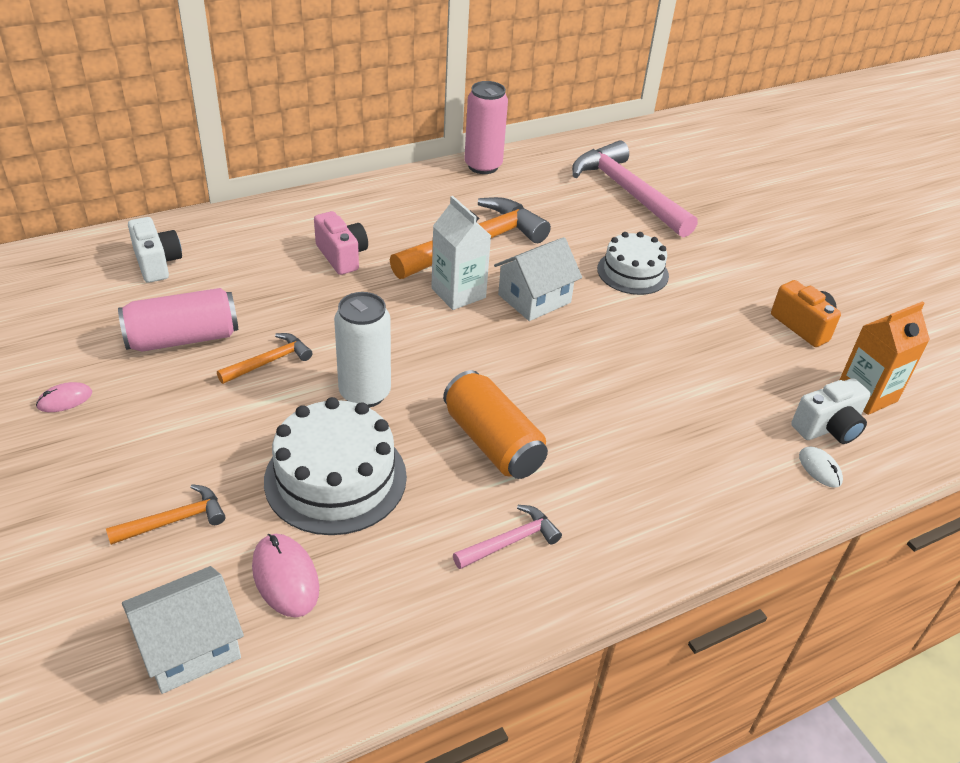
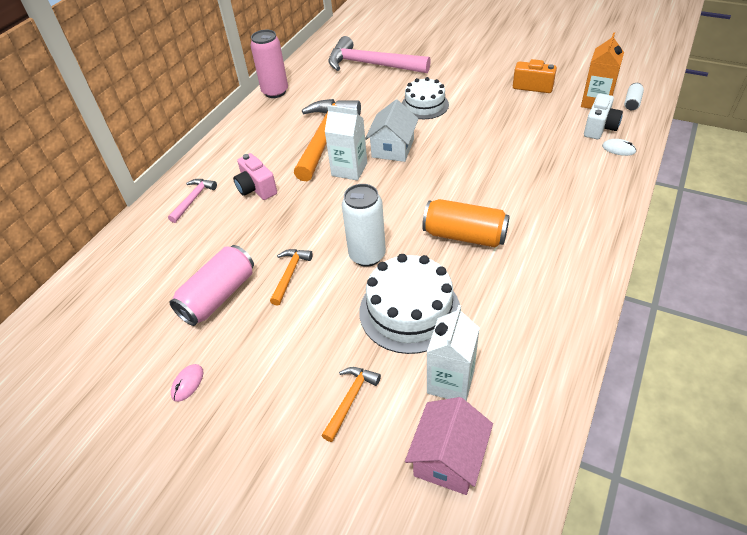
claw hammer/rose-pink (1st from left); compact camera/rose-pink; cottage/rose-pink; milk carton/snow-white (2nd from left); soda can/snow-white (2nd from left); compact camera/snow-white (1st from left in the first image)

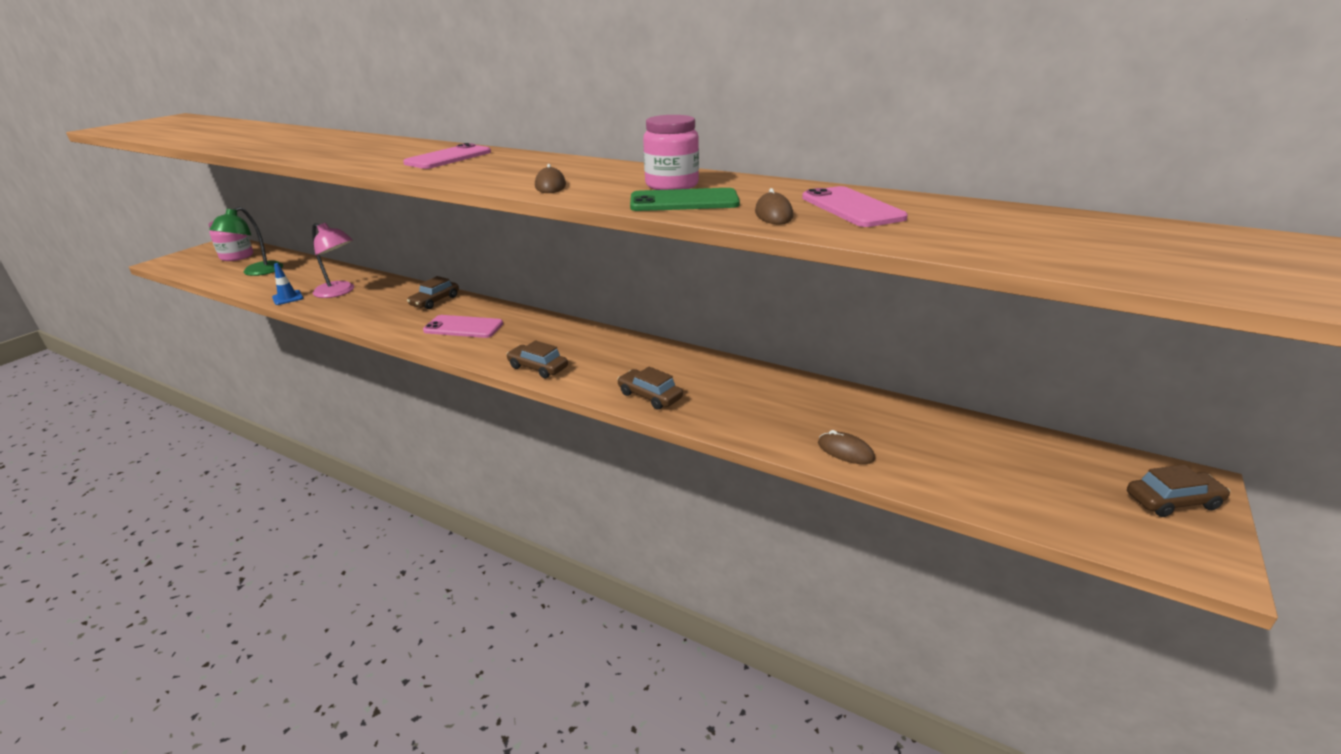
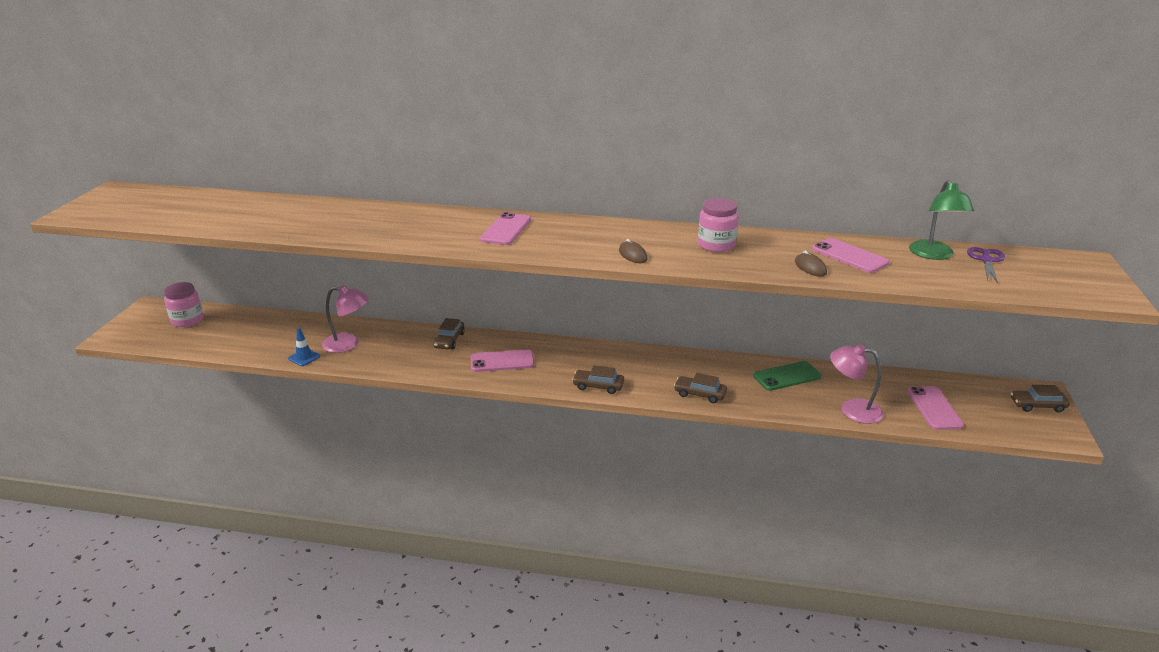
smartphone/green; lamp/rose-pink (2nd from left); smartphone/rose-pink (4th from left); lamp/green; scissors/purple; toy car/russet (4th from left)

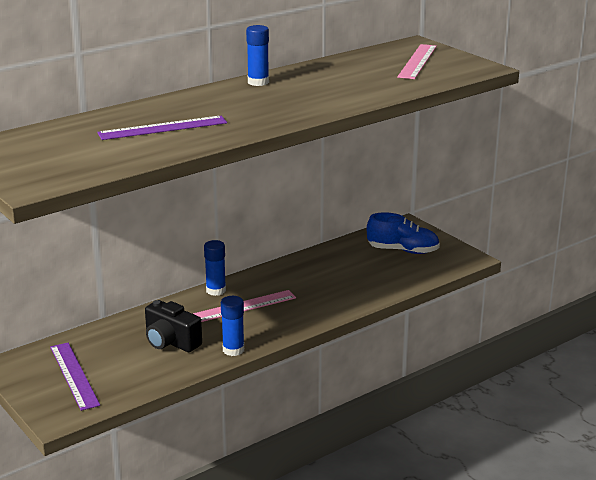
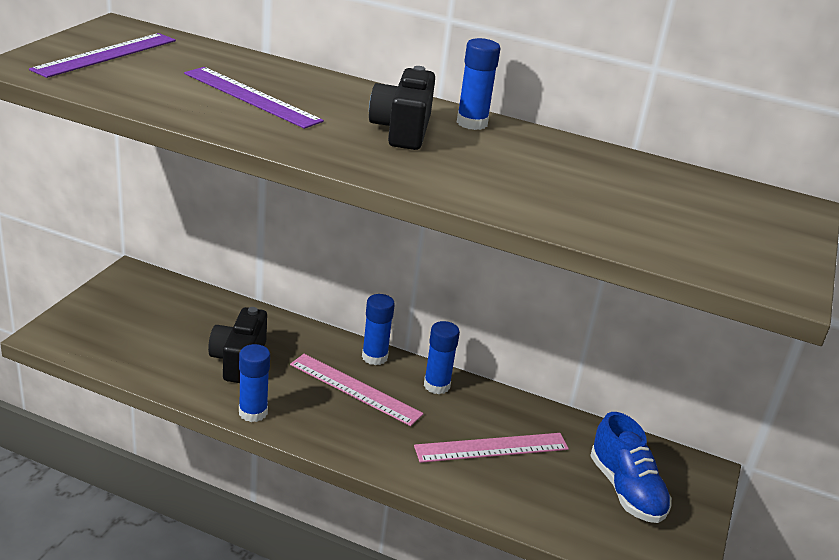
ruler/purple (1st from left); compact camera/jet-black (2nd from left); ruler/rose-pink (2nd from left); stick of glue/cobalt (3rd from left)

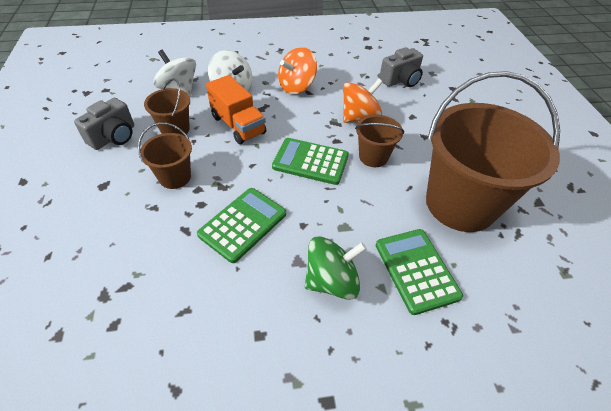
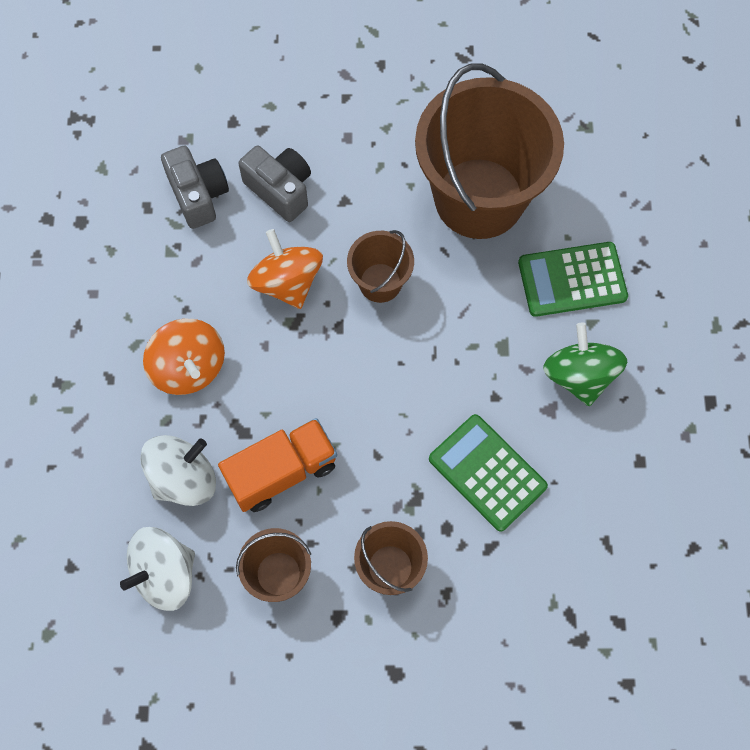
compact camera/ash-grey (2nd from left); adding machine/green (2nd from left in the first image)

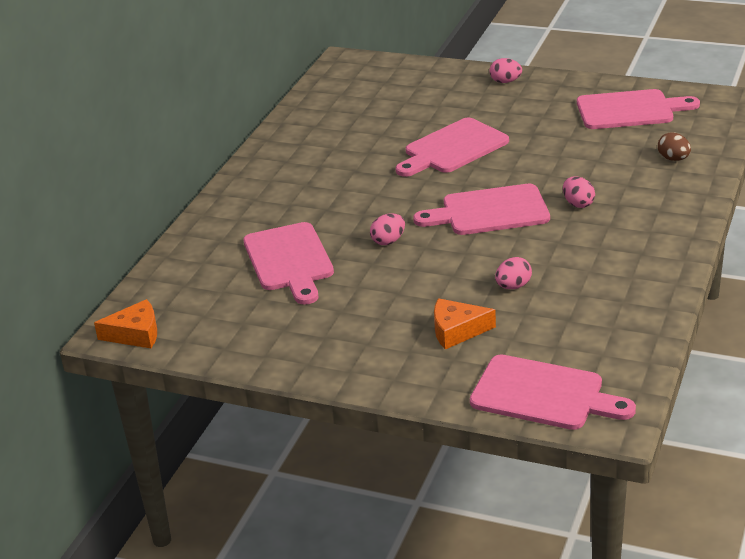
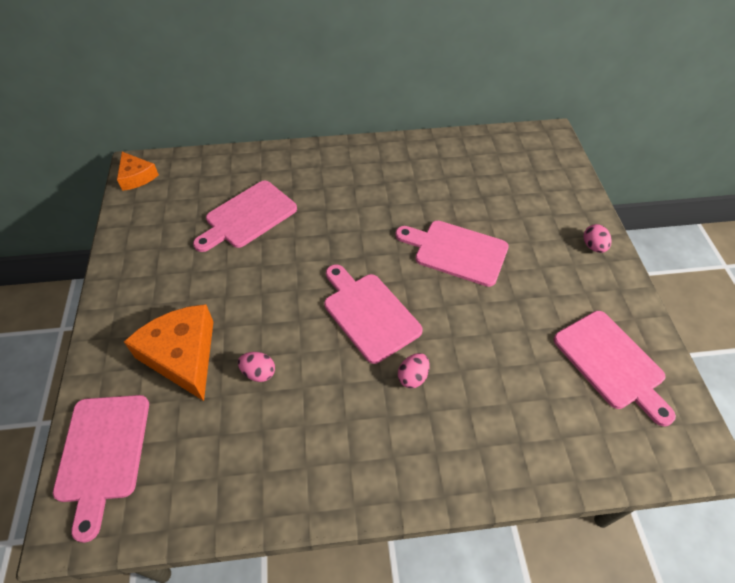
cheese wedge/orange (2nd from left); toy egg/rose-pink (1st from left in the first image); toy egg/russet

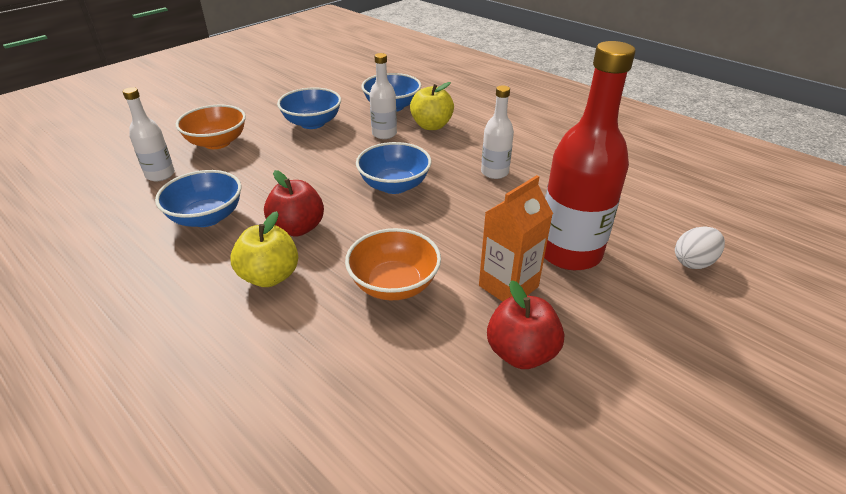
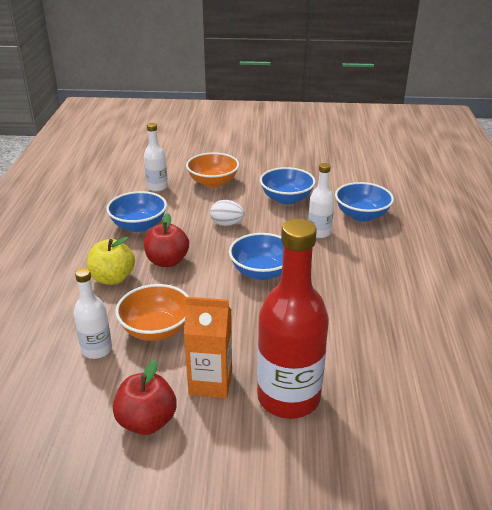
bottle/snow-white (1st from left); toy egg/snow-white; apple/bright yellow (2nd from left in the first image)

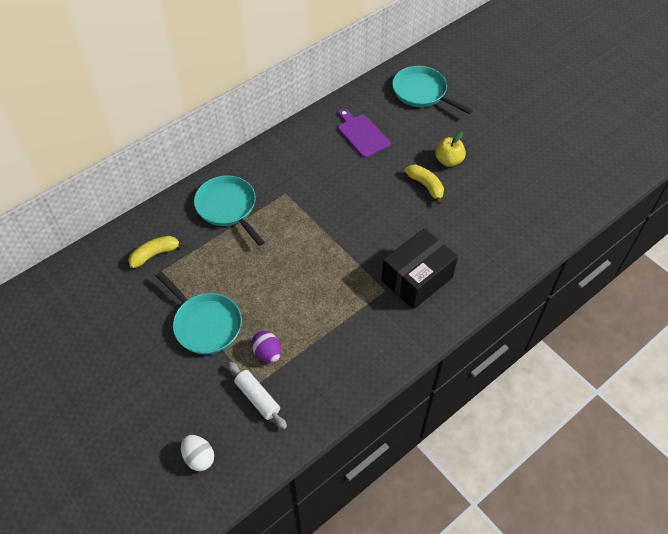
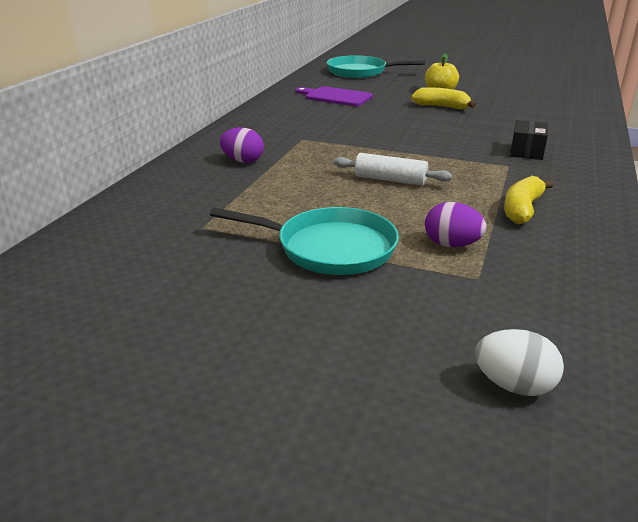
toy egg/purple (1st from left); pastry roller/snow-white; toy banana/bright yellow (2nd from left); box/jet-black

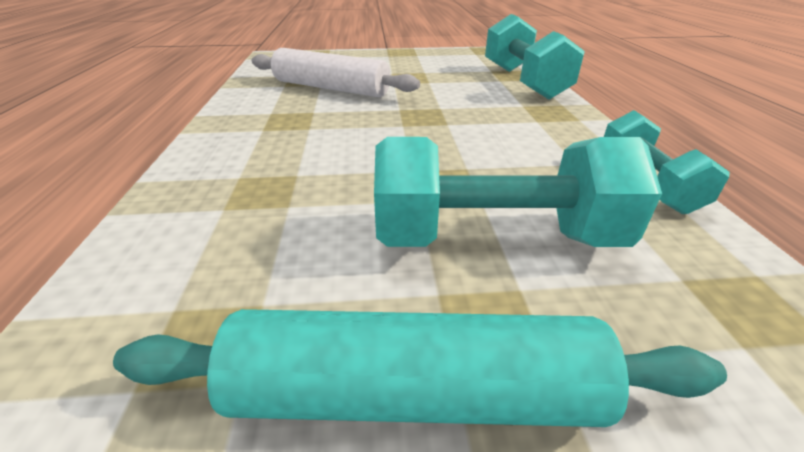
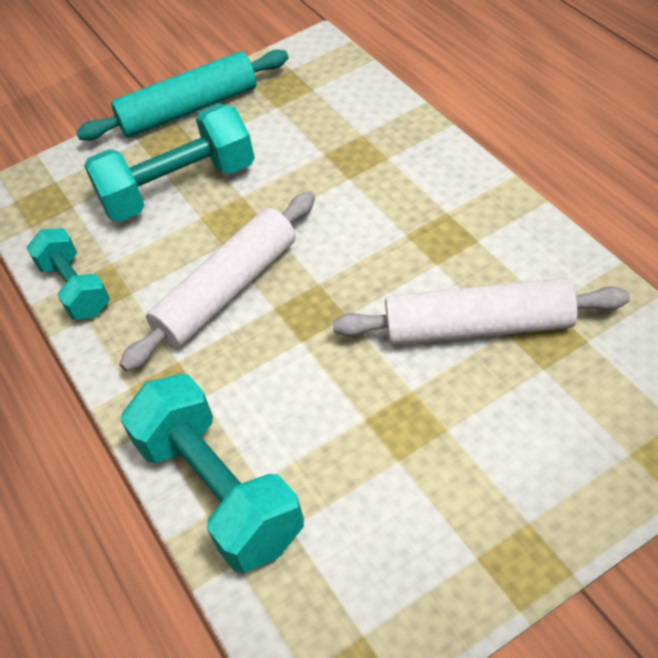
pastry roller/snow-white (1st from left)

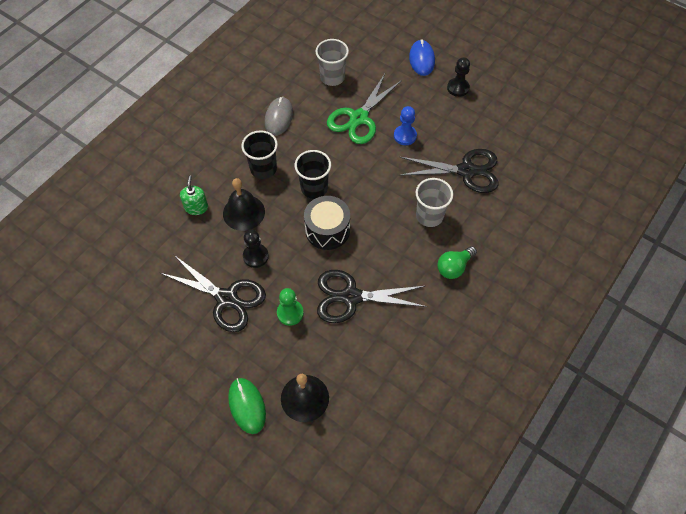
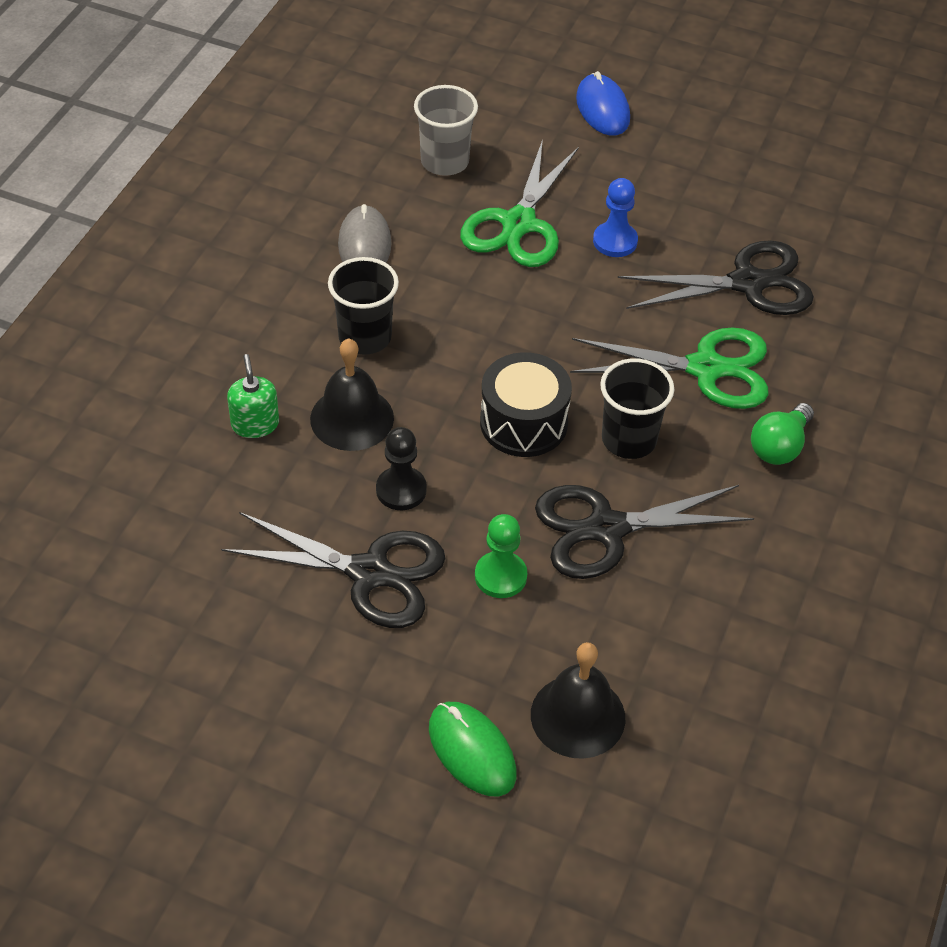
scissors/green (2nd from left); cup/jet-black (2nd from left); chess pawn/jet-black (2nd from left in the first image)

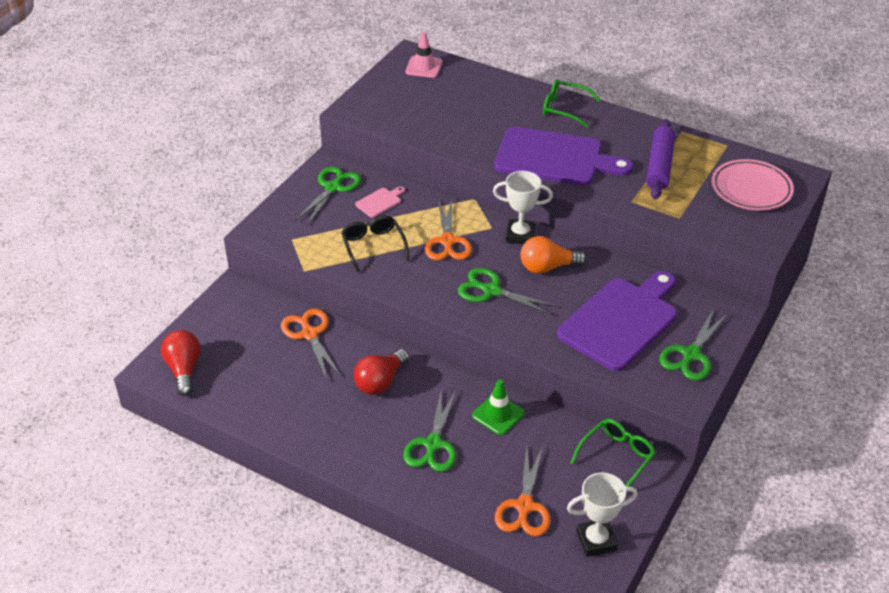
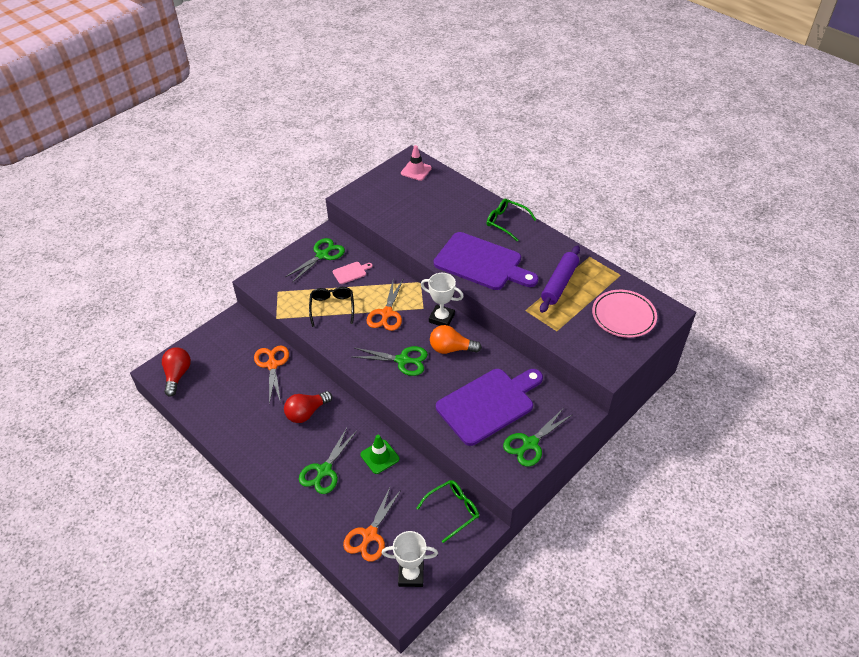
scissors/green (3rd from left)

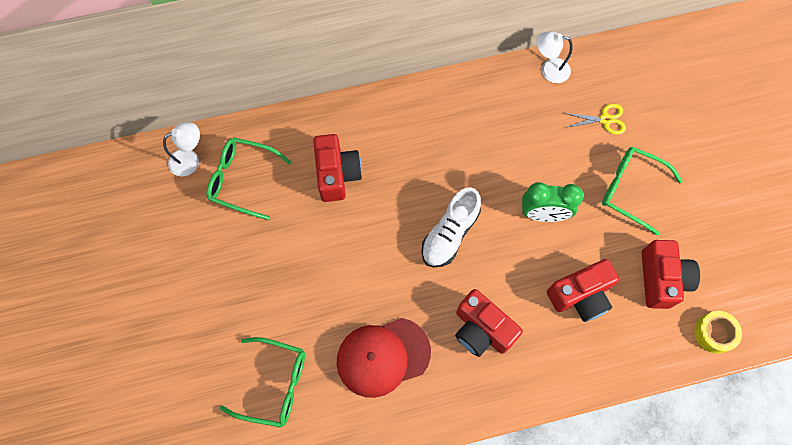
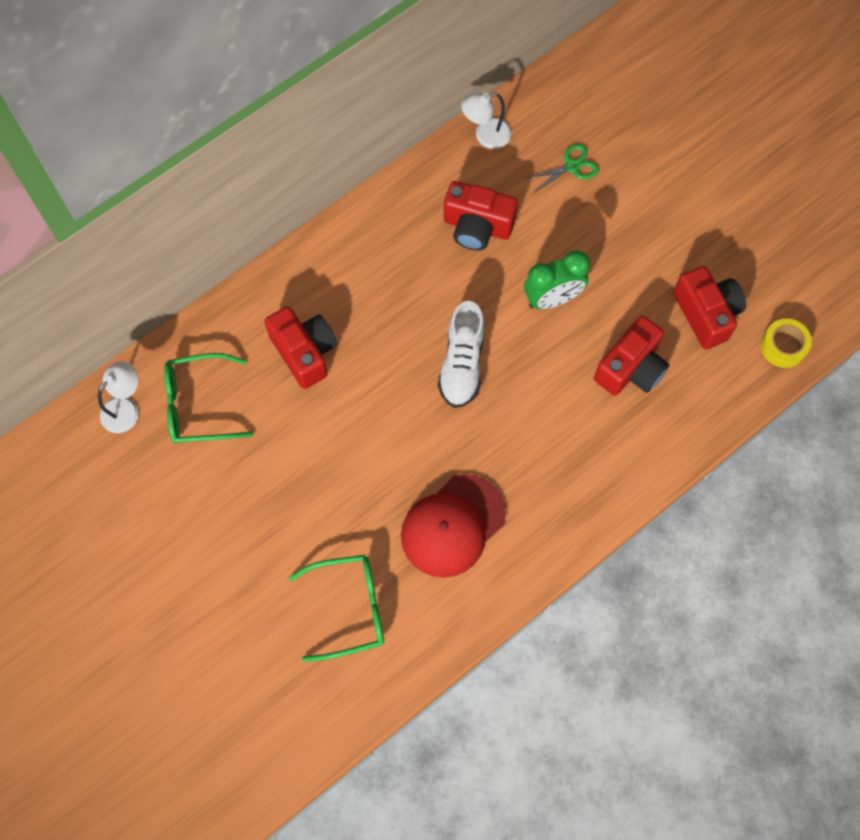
compact camera/crimson (2nd from left); scissors/green; spectacles/green (3rd from left in the first image)

